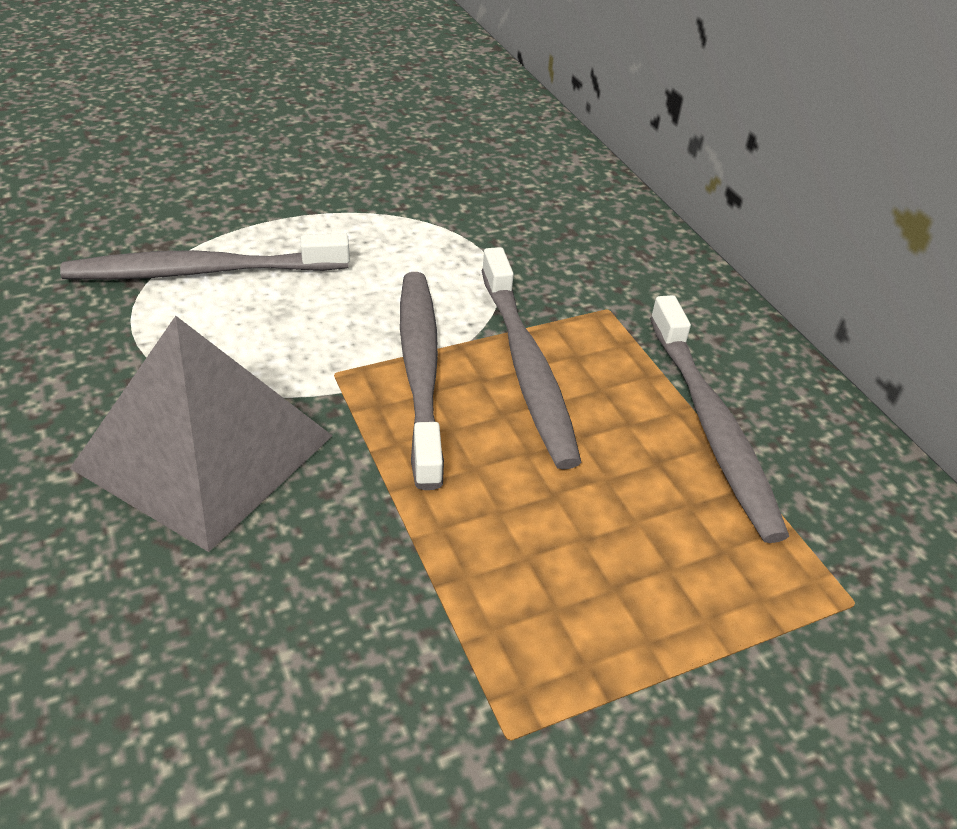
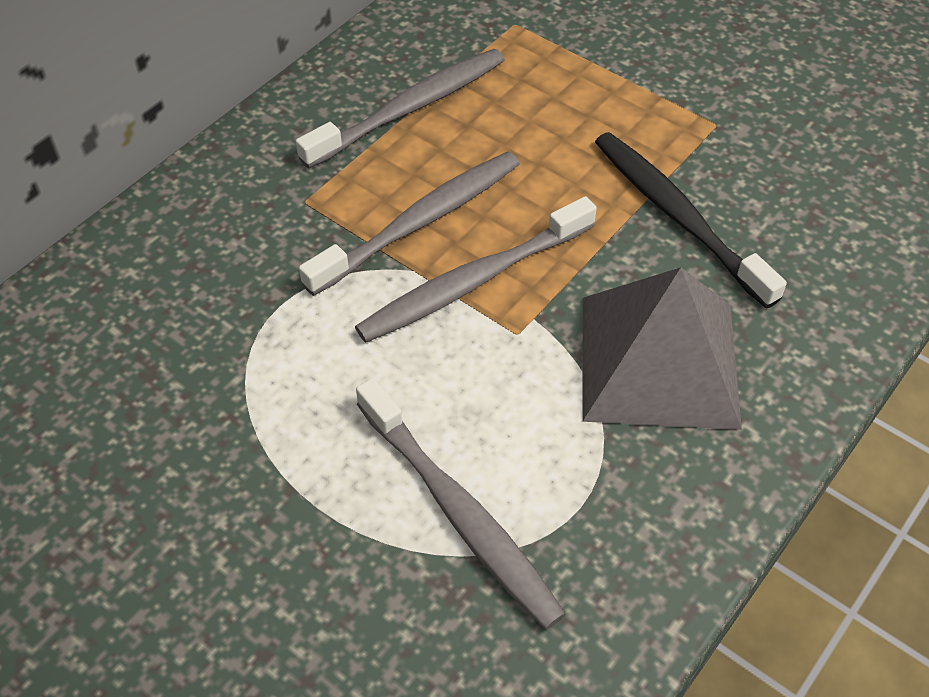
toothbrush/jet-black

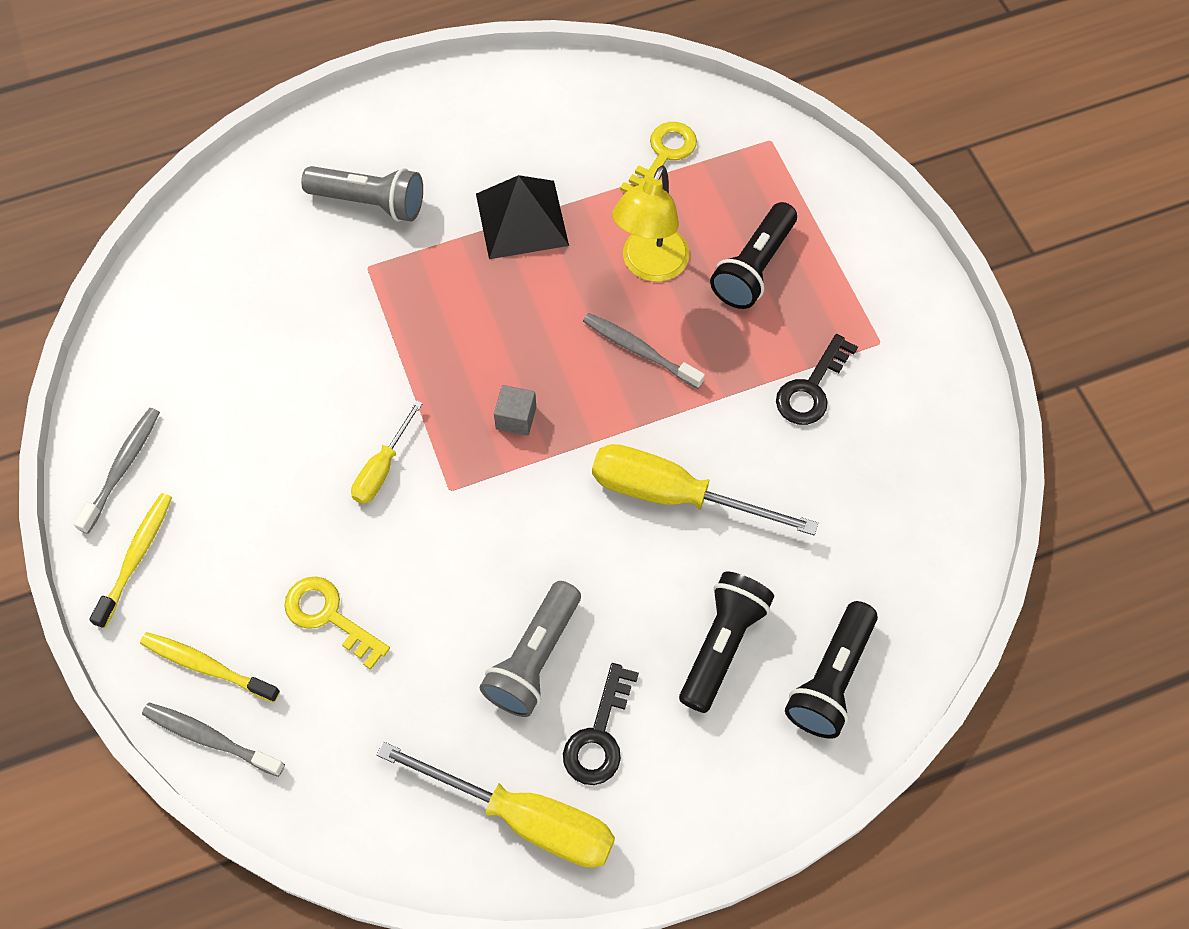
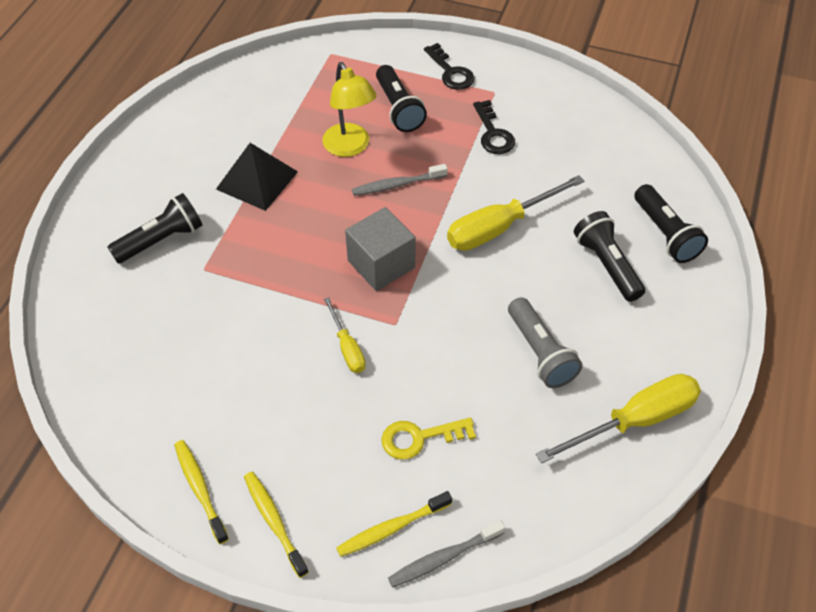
torch/jet-black (1st from left); toothbrush/bright yellow (1st from left); block/ash-grey; key/jet-black (1st from left); key/bright yellow (2nd from left in the first image)

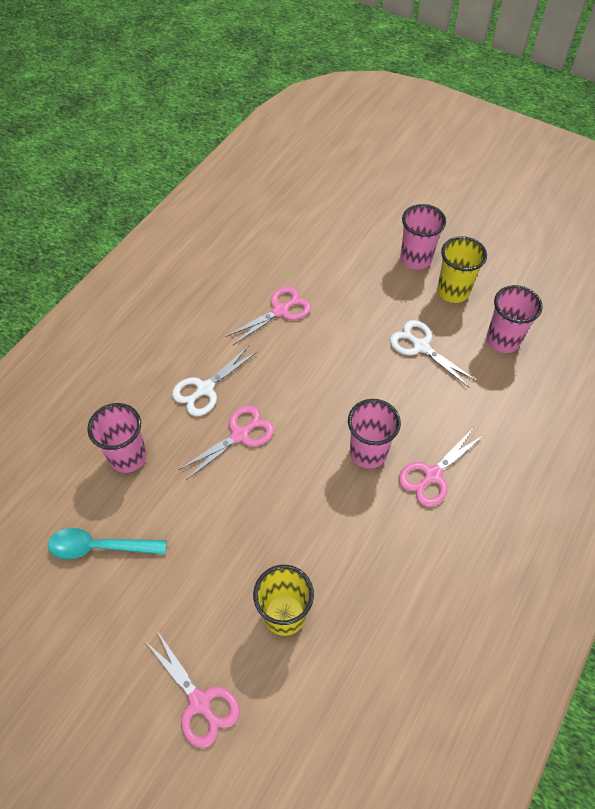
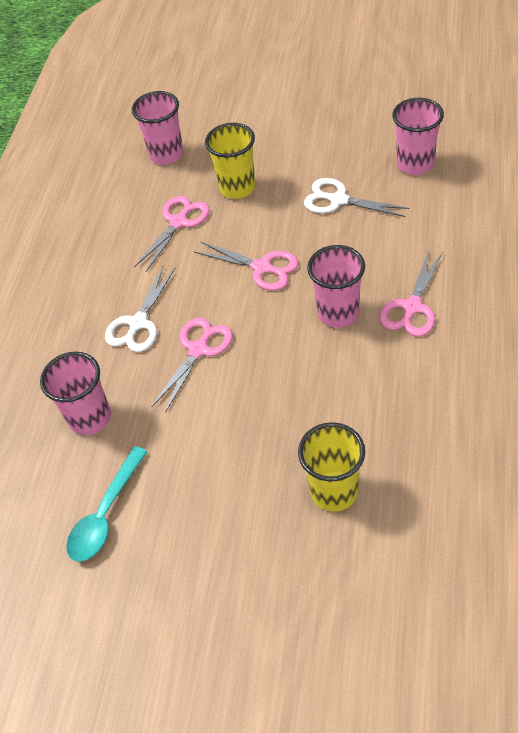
spoon/turquoise; cup/rose-pink (2nd from left); scissors/rose-pink (3rd from left); cup/bright yellow (1st from left)

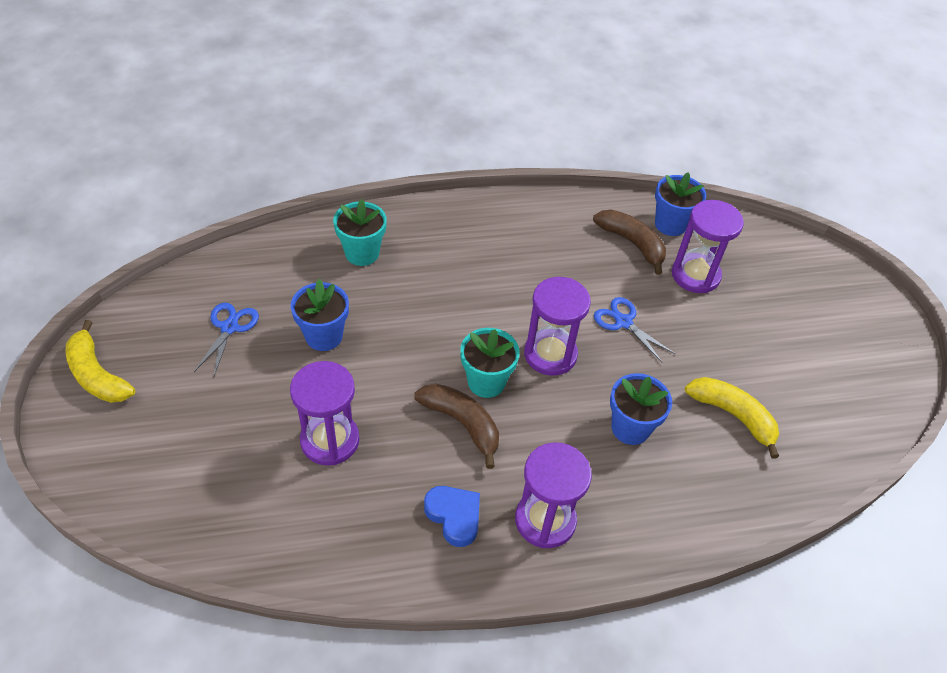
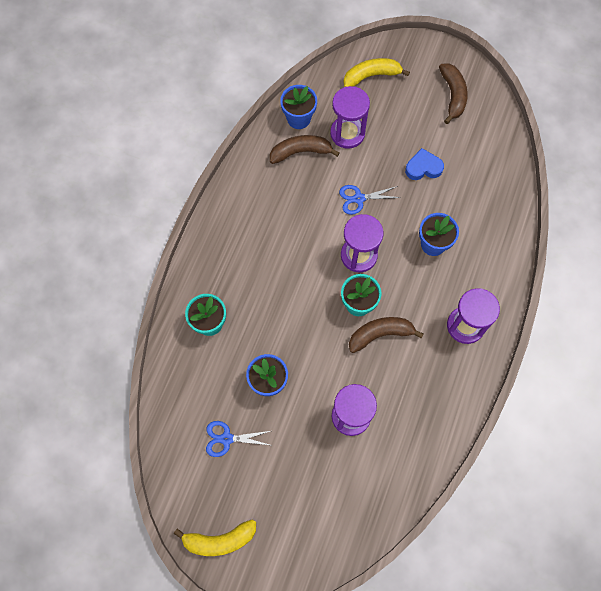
scissors/cobalt (1st from left); toy banana/bright yellow (2nd from left); heart/cobalt; toy banana/russet (3rd from left)

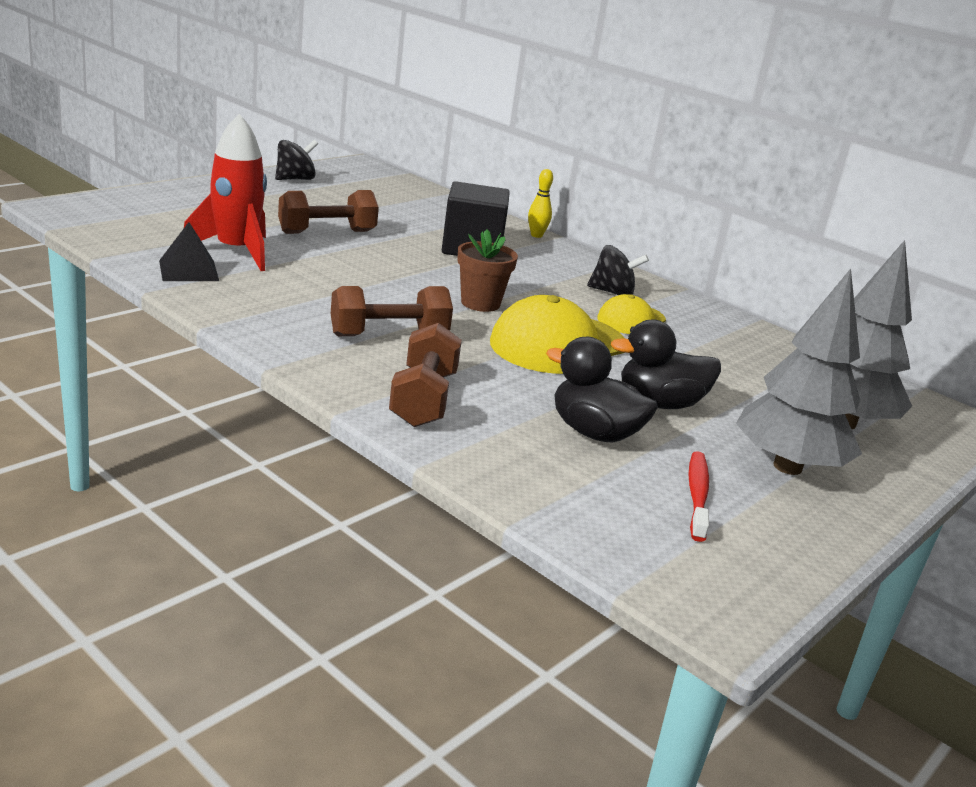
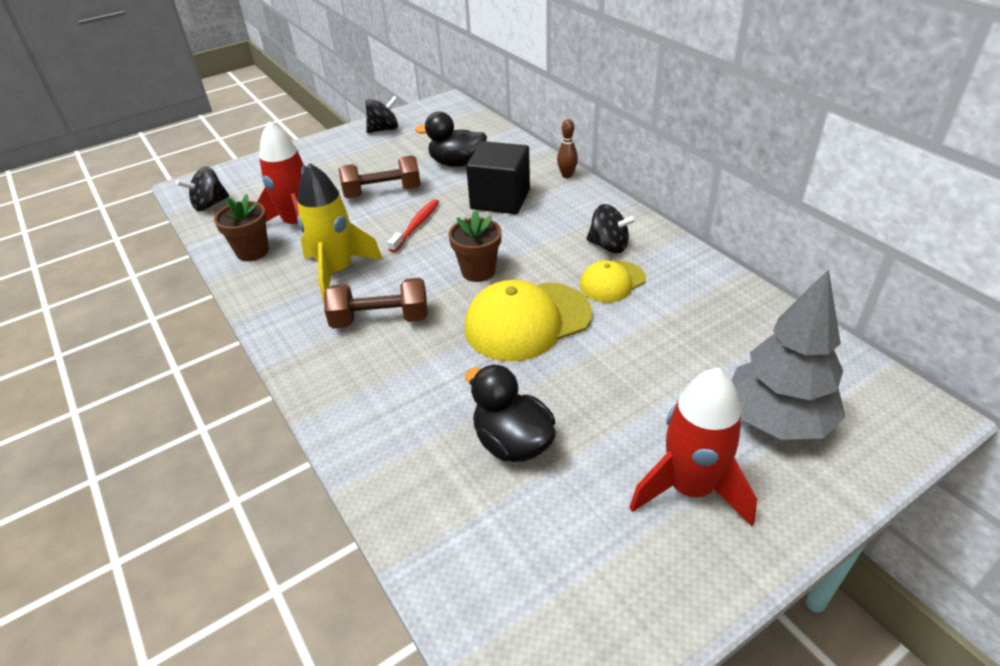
toy top/jet-black (1st from left); plant pot/russet (1st from left); rocket/bright yellow; toothbrush/crimson; toy duck/jet-black (1st from left); skittle/russet; rocket/crimson (2nd from left); free weight/russet (3rd from left in the first image)

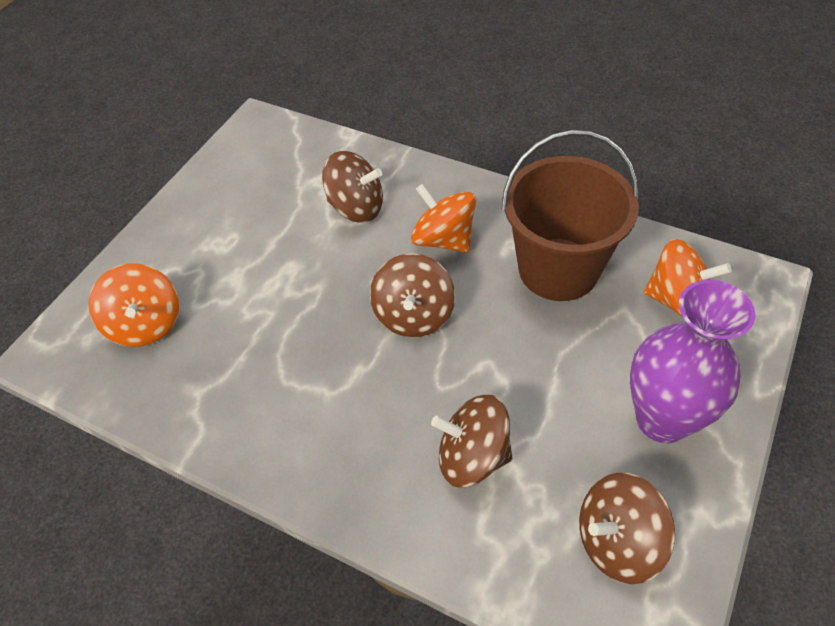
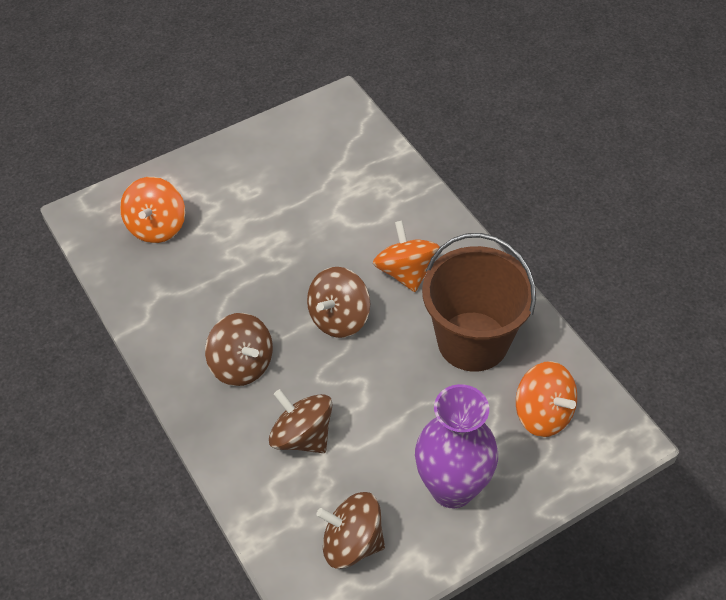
toy top/russet (1st from left)

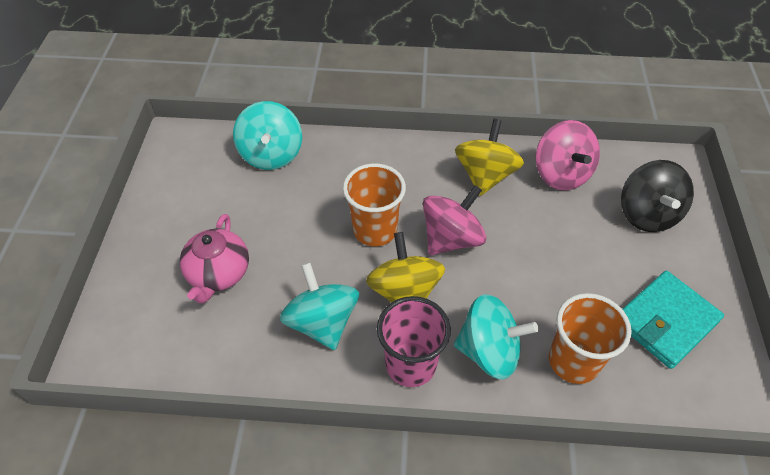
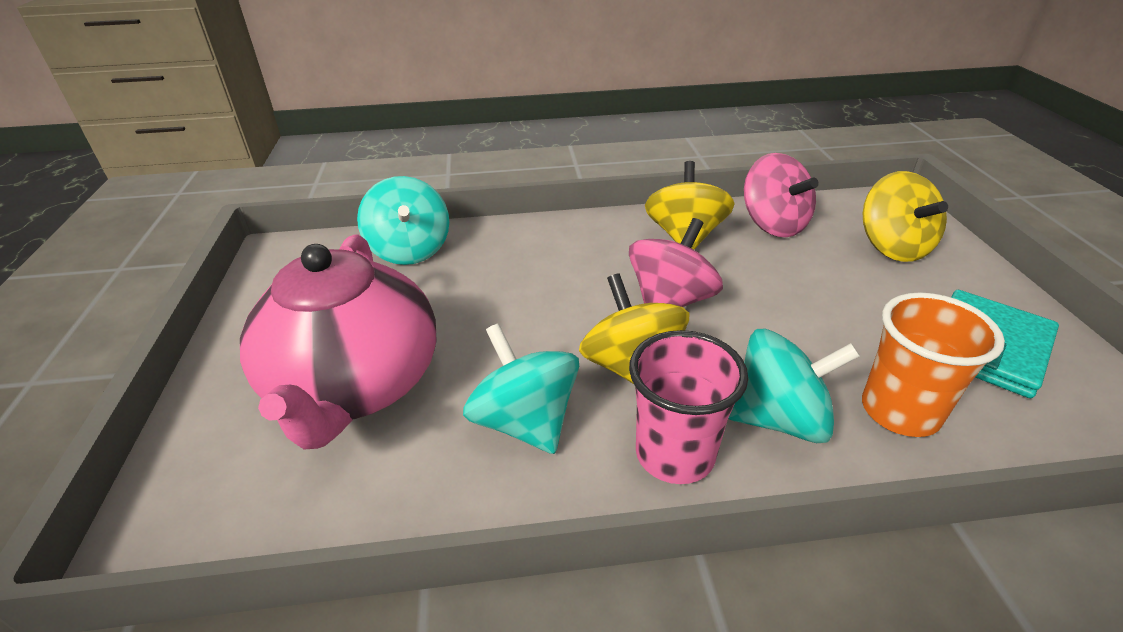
teapot/rose-pink; toy top/bright yellow (3rd from left); cup/orange (1st from left in the first image)

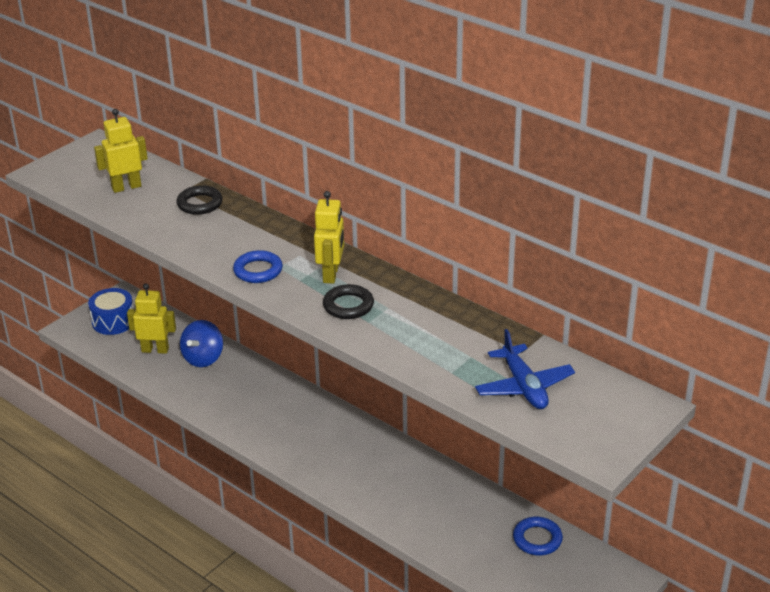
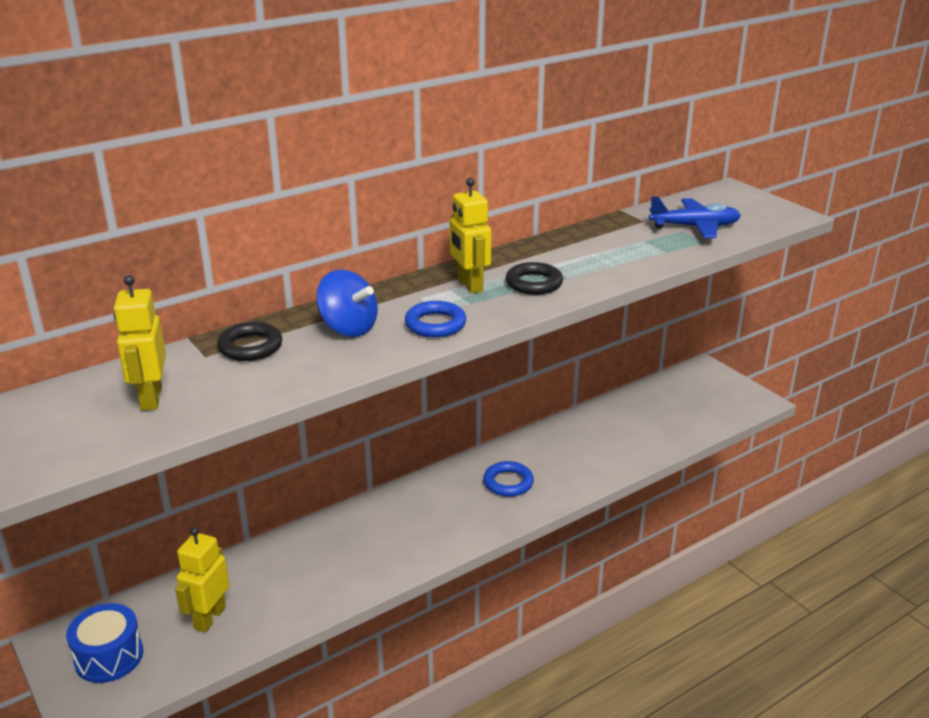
toy top/cobalt; robot/bright yellow (3rd from left); hoop/cobalt (2nd from left)

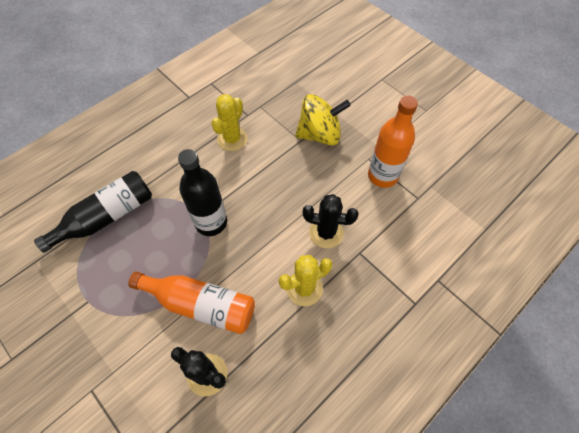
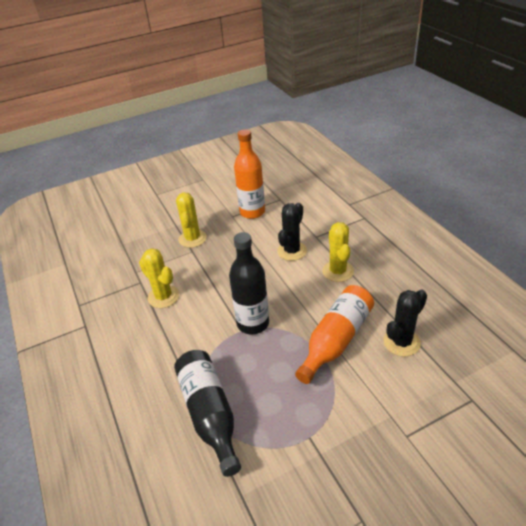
cactus/bright yellow (2nd from left)

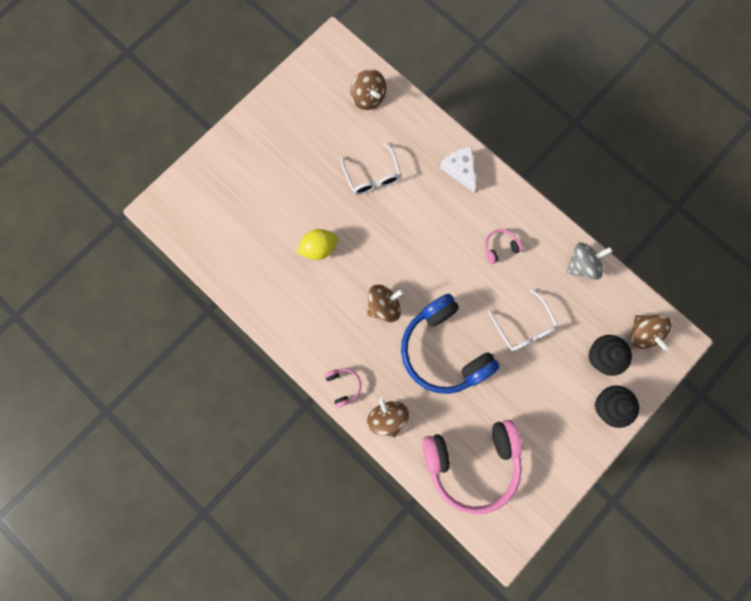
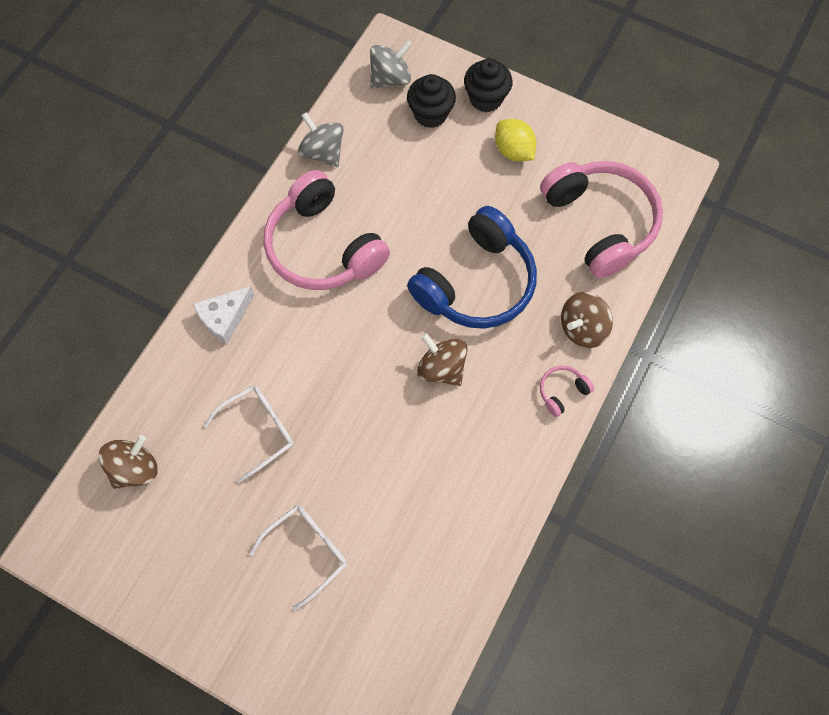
spectacles/snow-white (2nd from left); over-ear headphones/rose-pink (1st from left); toy top/ash-grey (2nd from left); toy lemon/bright yellow

